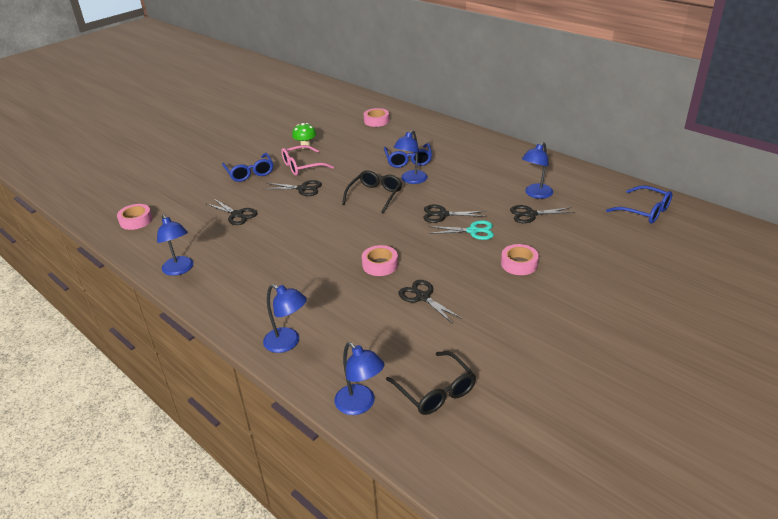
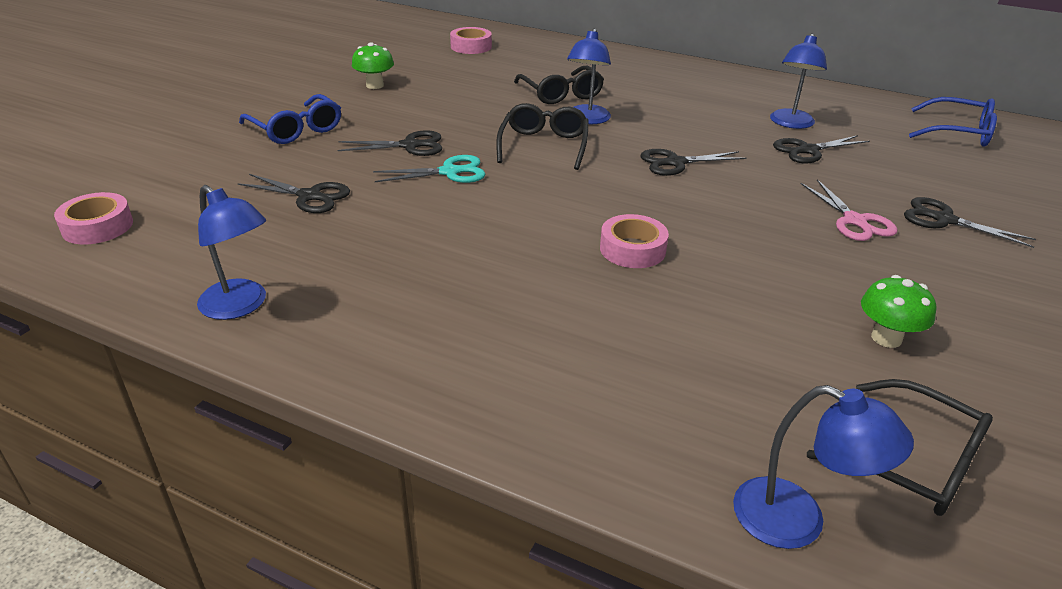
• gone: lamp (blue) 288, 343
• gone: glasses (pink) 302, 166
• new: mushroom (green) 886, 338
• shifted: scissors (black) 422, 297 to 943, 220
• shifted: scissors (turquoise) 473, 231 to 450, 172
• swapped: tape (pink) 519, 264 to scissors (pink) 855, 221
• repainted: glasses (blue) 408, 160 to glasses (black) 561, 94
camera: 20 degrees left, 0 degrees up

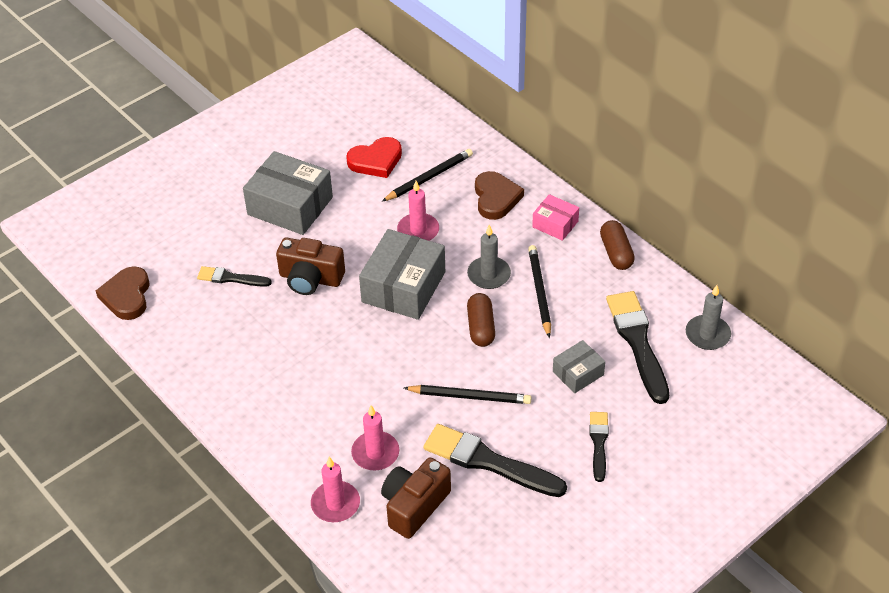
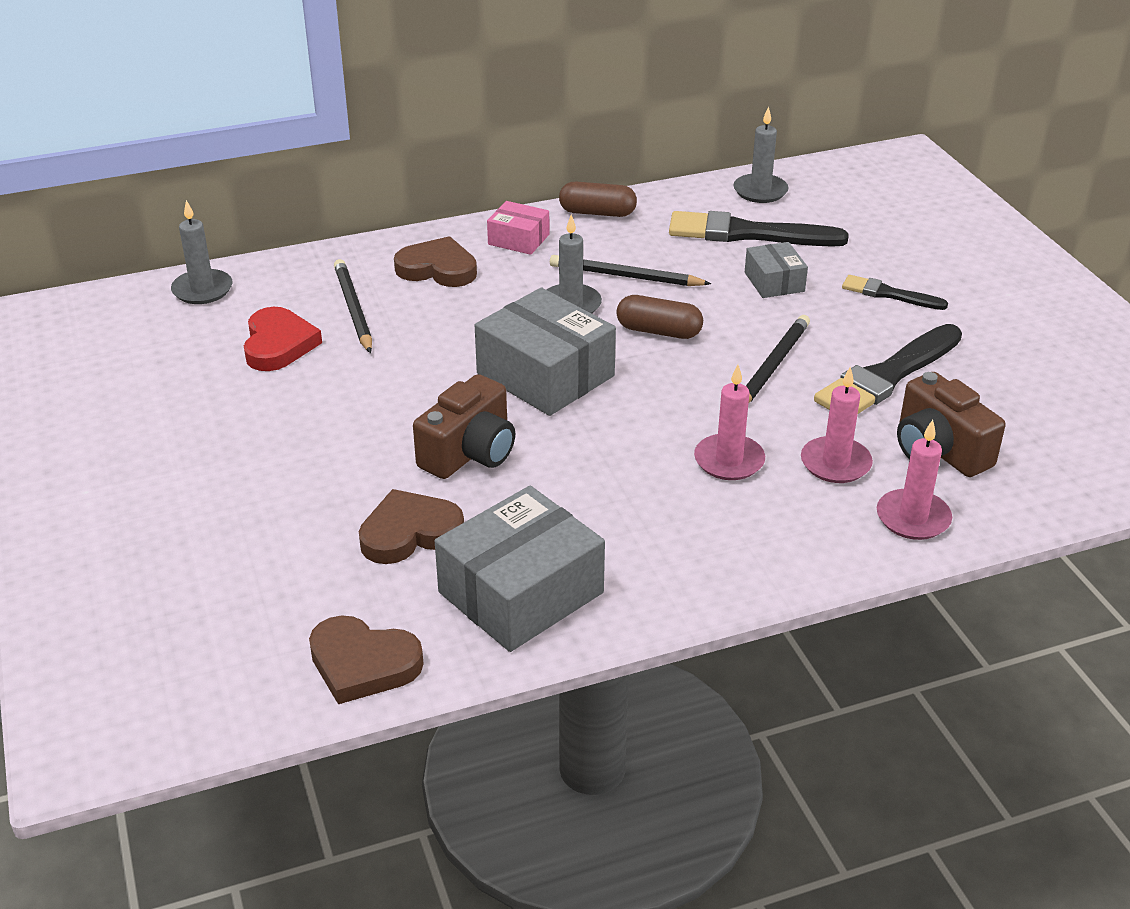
• new: candle (grey) 202, 290
• shifted: box (grey) 290, 206 to 521, 592
• shifted: candle (pink) 418, 230 to 729, 460
• swapped: brush (black) 231, 278 to heart (brown) 410, 532
• rotated: box (pink) 555, 224 = 518, 239 60 degrees clockwise
camera: 70 degrees left, 10 degrees down

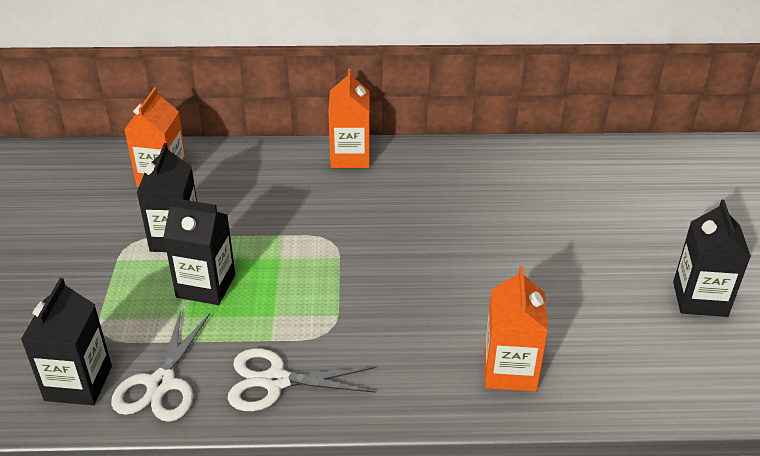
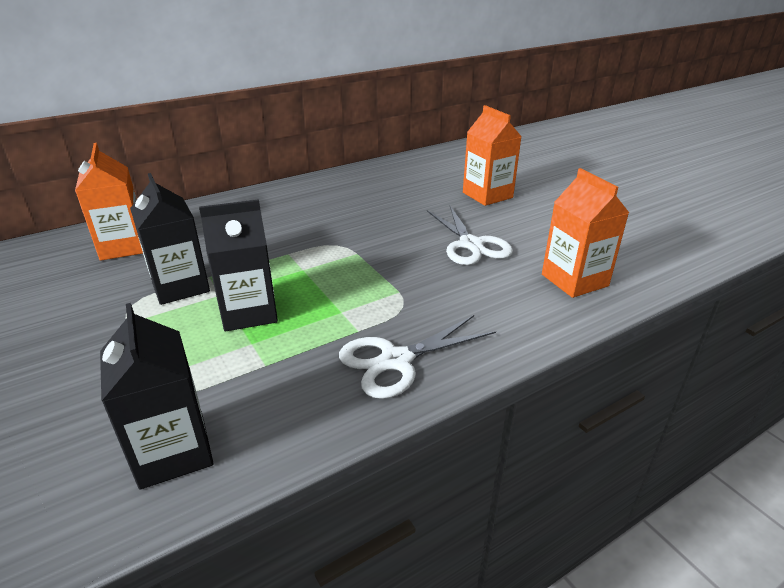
• gone: carton (black) 700, 299
• shifted: scissors (white) 161, 384 to 471, 244
• shifted: carton (orange) 350, 157 to 487, 195
camera: 30 degrees left, 5 degrees down

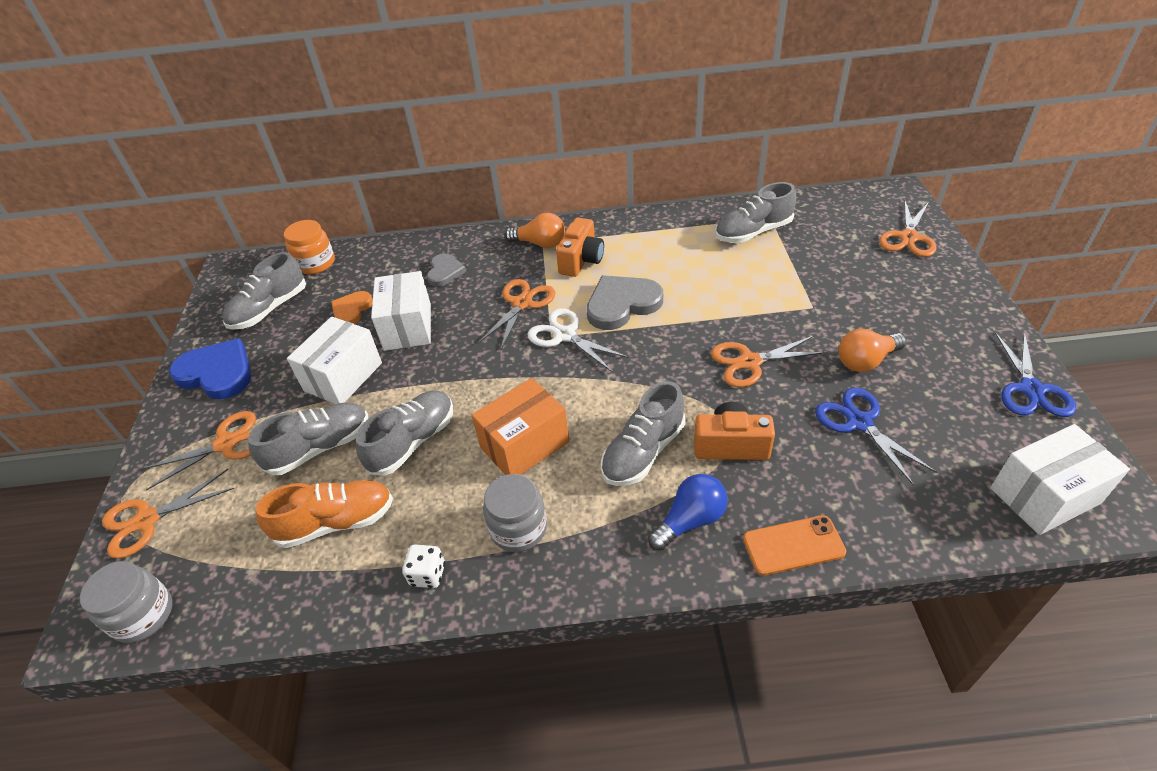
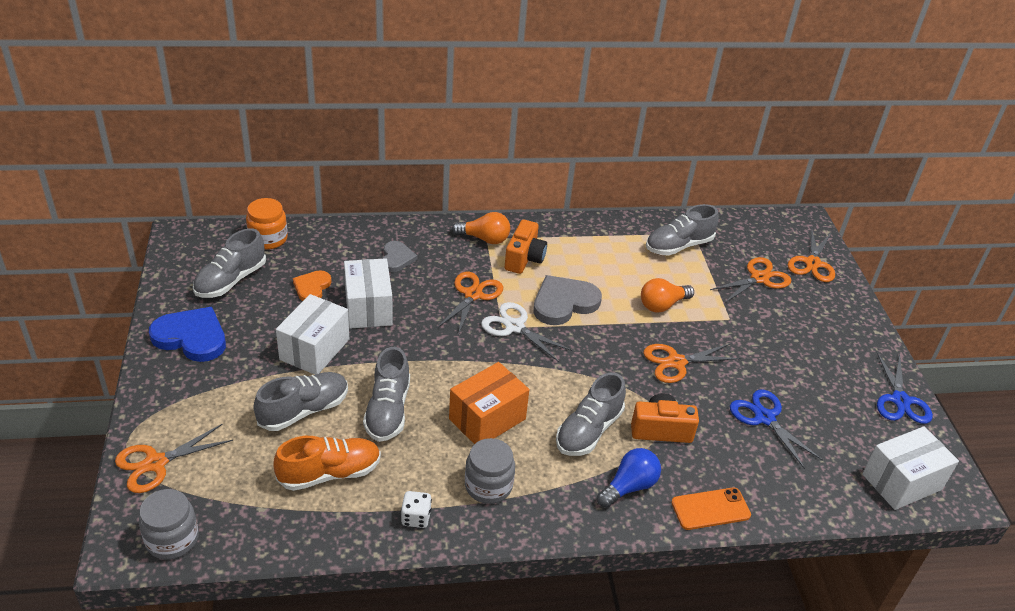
• shifted: scissors (orange) 226, 444 to 759, 278
• shifted: light bulb (orange) 866, 361 to 662, 305
• rotated: shoe (grey) 413, 442 = 388, 410 150 degrees clockwise
camera: 10 degrees left, 5 degrees down

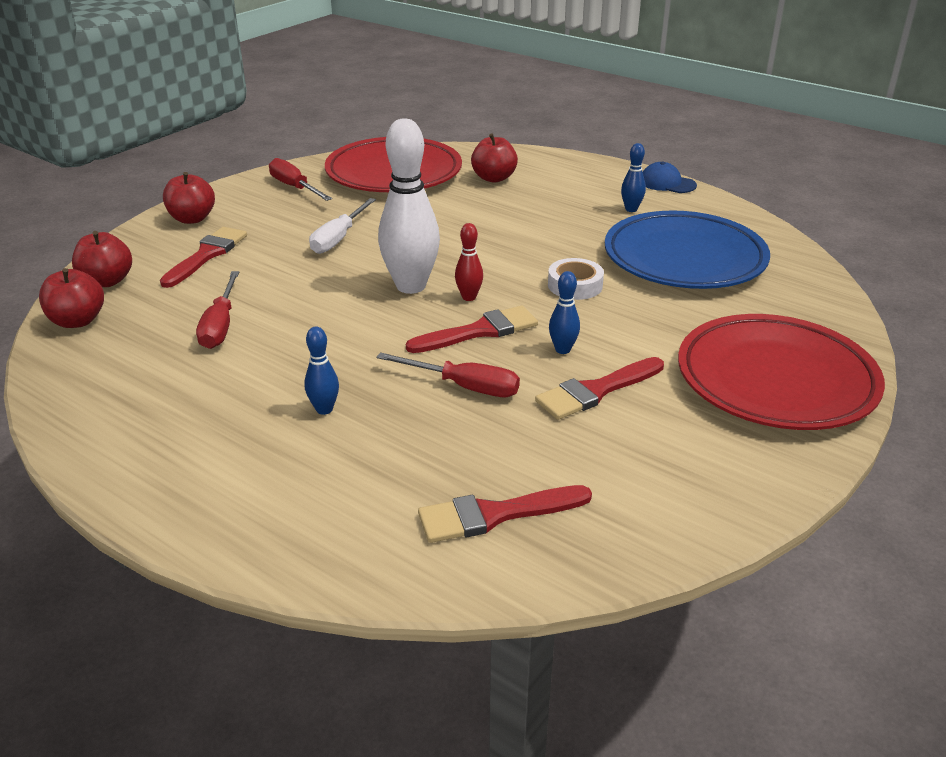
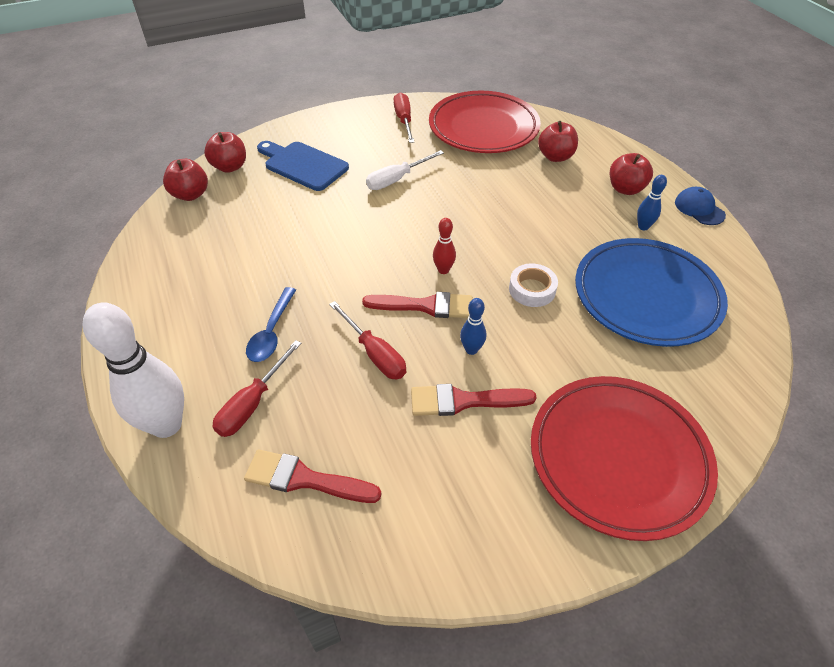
• shifted: apple (red) 192, 219 to 625, 189
• shifted: screwdriver (red) 220, 326 to 252, 403
• shifted: bowling pin (white) 411, 286 to 166, 425
• swapped: brush (red) 207, 255 to cutting board (blue) 303, 165
• swapped: bowling pin (blue) 324, 409 to spoon (blue) 272, 332
camera: 30 degrees right, 15 degrees up

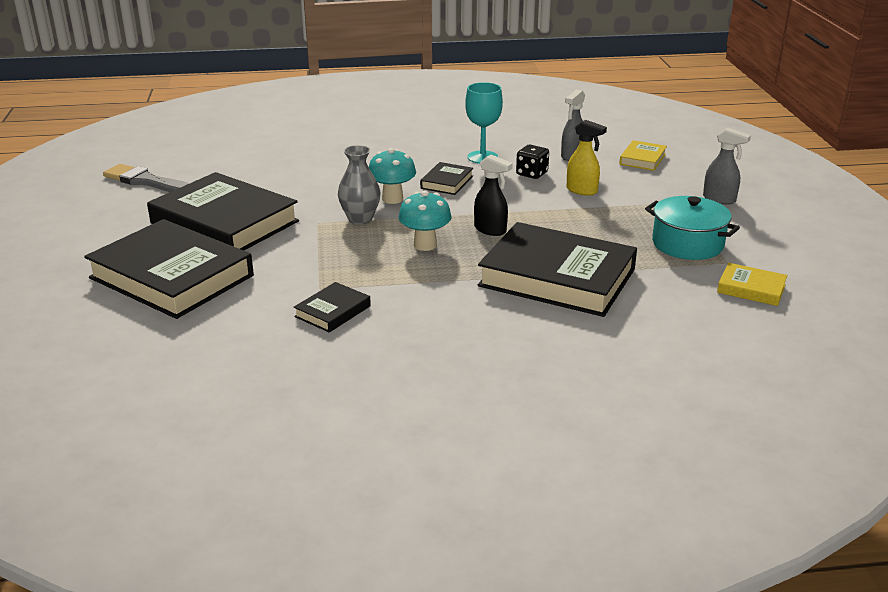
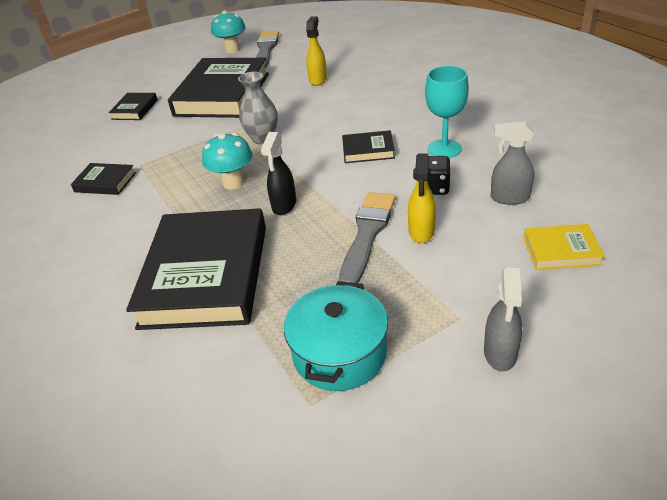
• gone: book (yellow) 751, 288
• new: spray bottle (yellow) 318, 80
• new: brush (grey) 367, 234
• shifted: mushroom (turquoise) 392, 199 to 232, 50
• scaled: book (black) 171, 277 = 135, 109 x0.44
camera: 70 degrees right, 10 degrees up

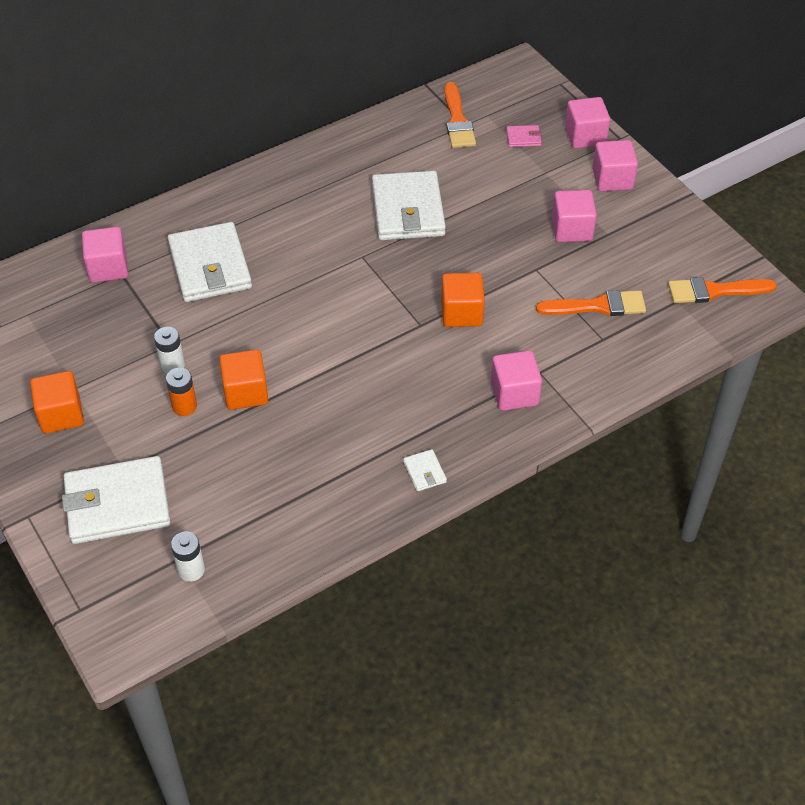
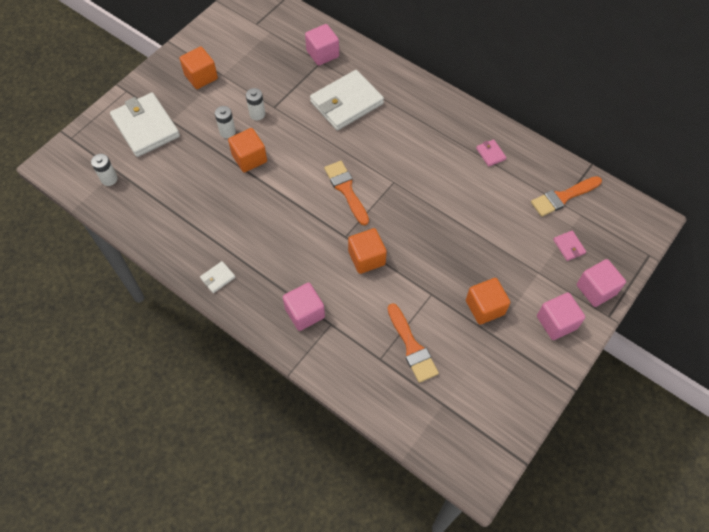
• gone: wallet (white) 408, 210
• new: wallet (pink) 490, 154
• shifted: brush (orange) 714, 291 to 346, 190
• repainted: battery (orange) 184, 406 to battery (white) 227, 132
• repainted: cube (pink) 572, 229 to cube (orange) 485, 307
camera: 70 degrees right, 10 degrees up

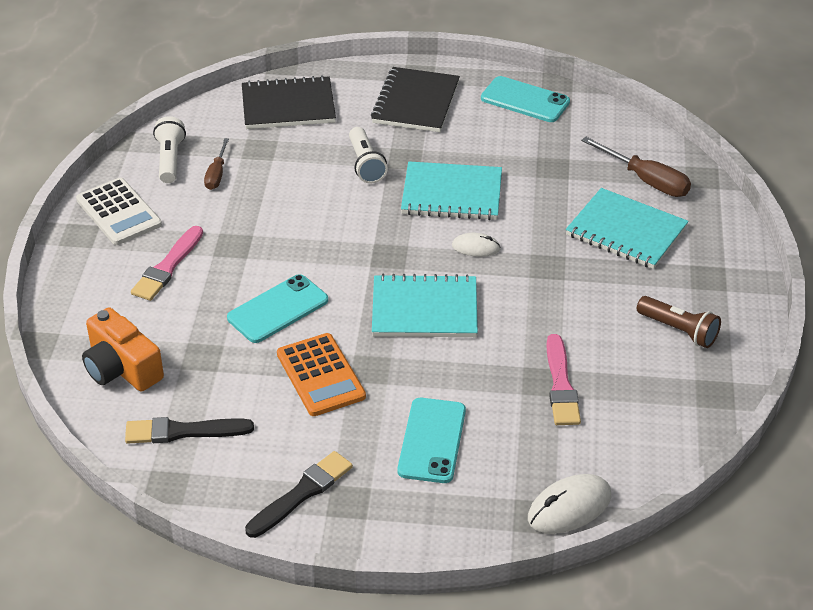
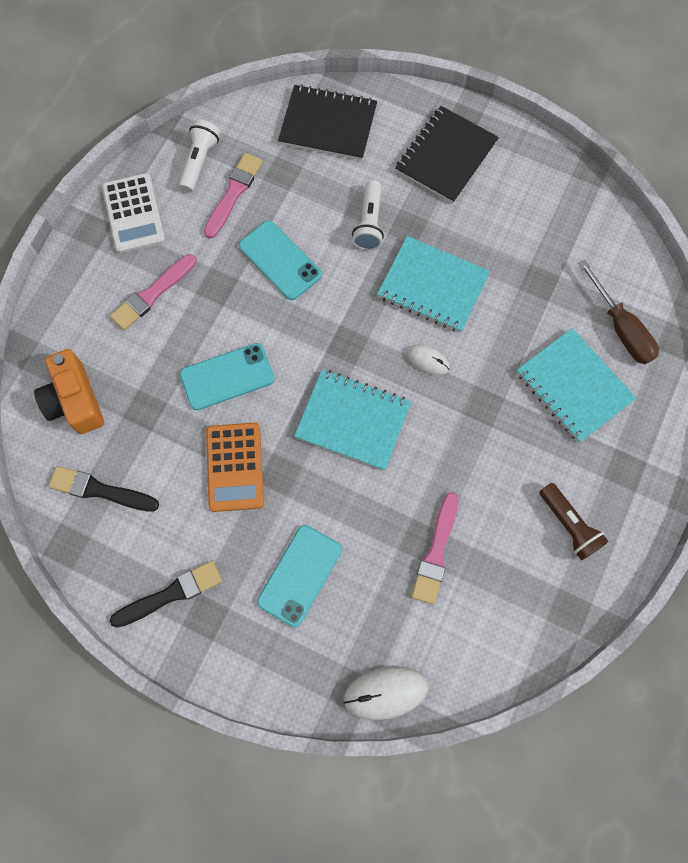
• shifted: phone (turquoise) 525, 100 to 280, 260
• swapped: screwdriver (brown) 217, 174 to brush (pink) 233, 193
camera: 20 degrees right, 30 degrees up

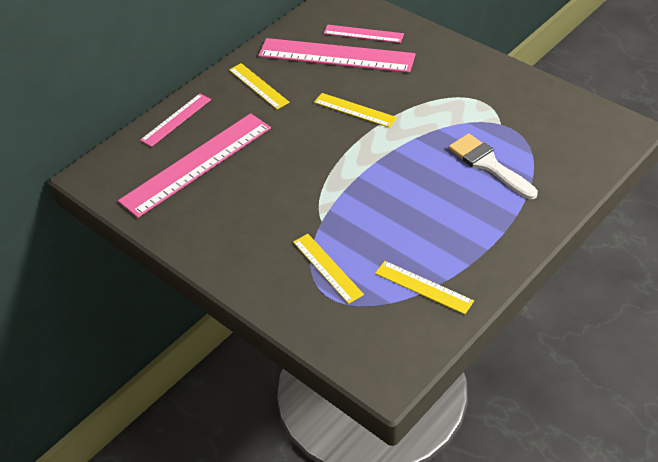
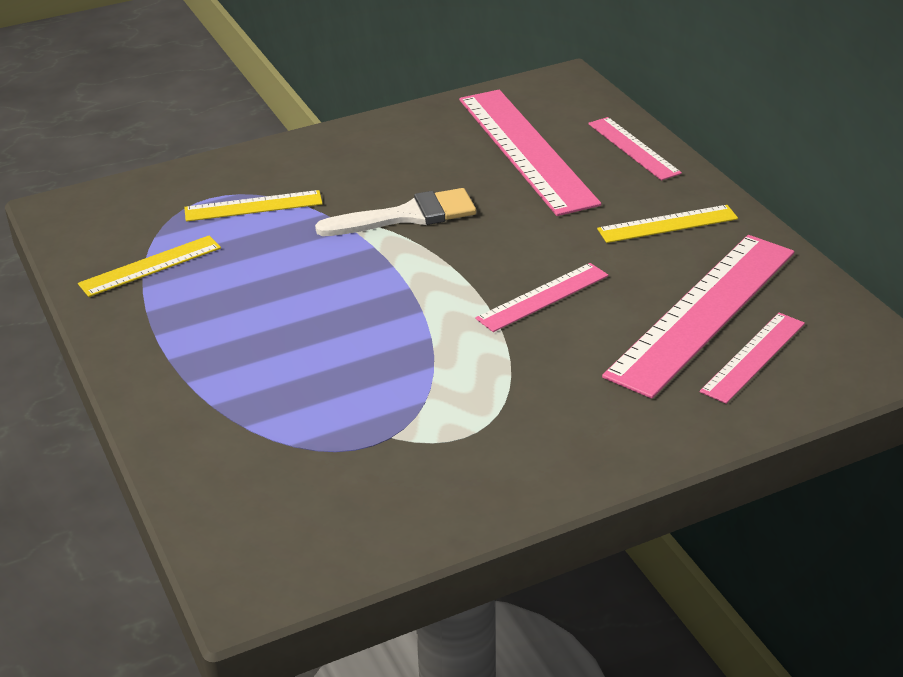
• shifted: brush (white) 489, 165 to 407, 216
• repainted: ruler (yellow) 354, 110 to ruler (pink) 543, 297
camera: 110 degrees right, 10 degrees down

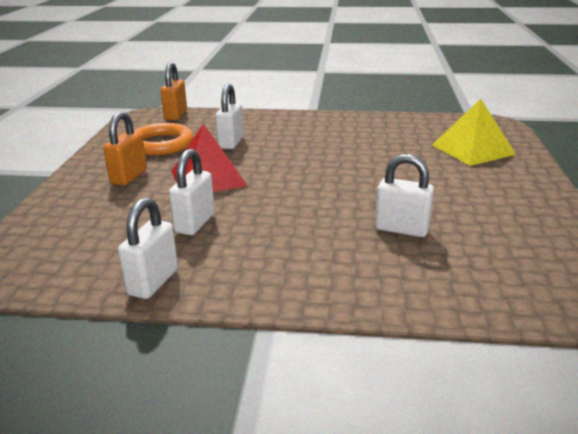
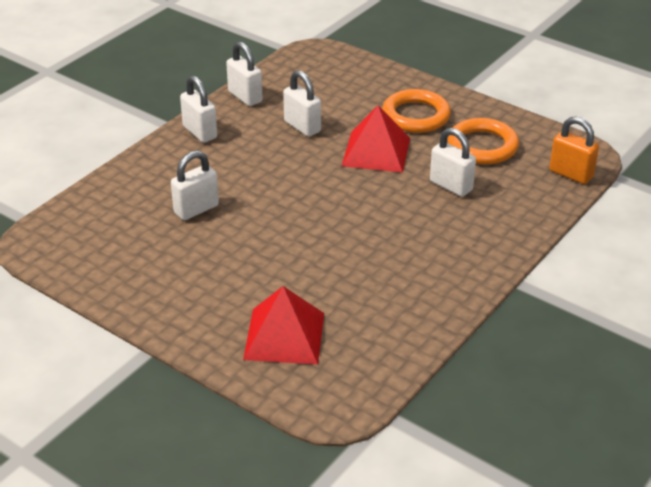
• new: padlock (white) 200, 132
• swapped: padlock (orange) 129, 177 to ring (orange) 416, 116
• repainted: pyramid (yellow) 472, 149 to pyramid (red) 284, 336
camera: 120 degrees right, 10 degrees up

